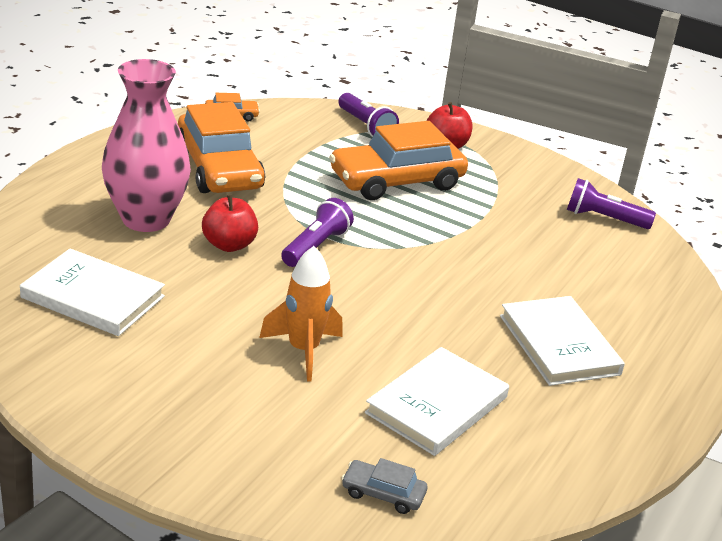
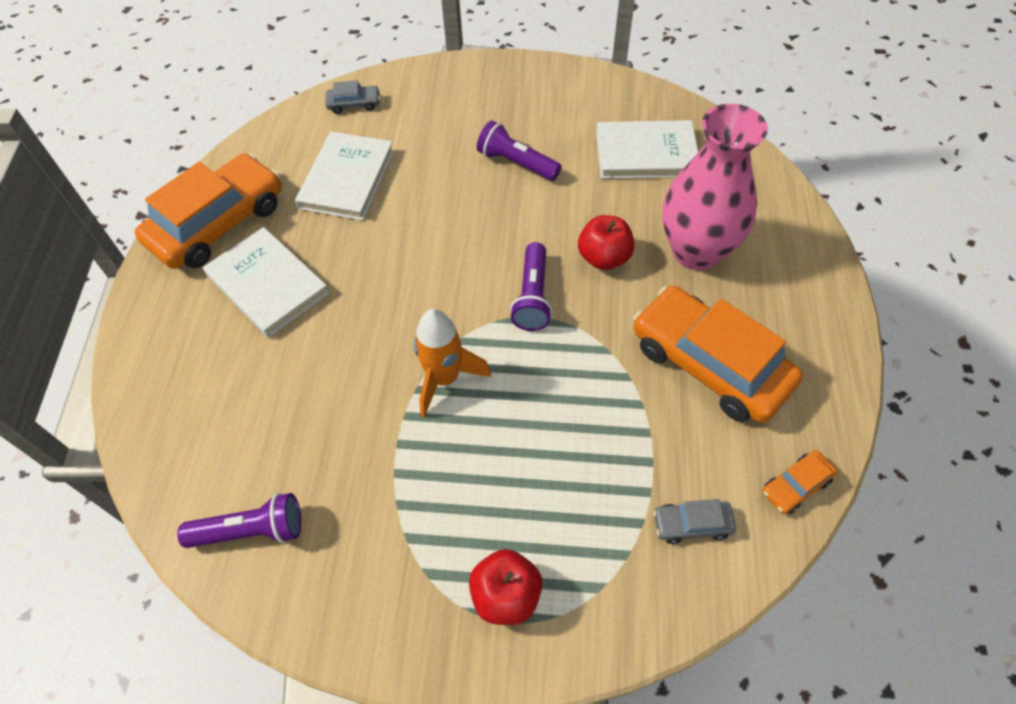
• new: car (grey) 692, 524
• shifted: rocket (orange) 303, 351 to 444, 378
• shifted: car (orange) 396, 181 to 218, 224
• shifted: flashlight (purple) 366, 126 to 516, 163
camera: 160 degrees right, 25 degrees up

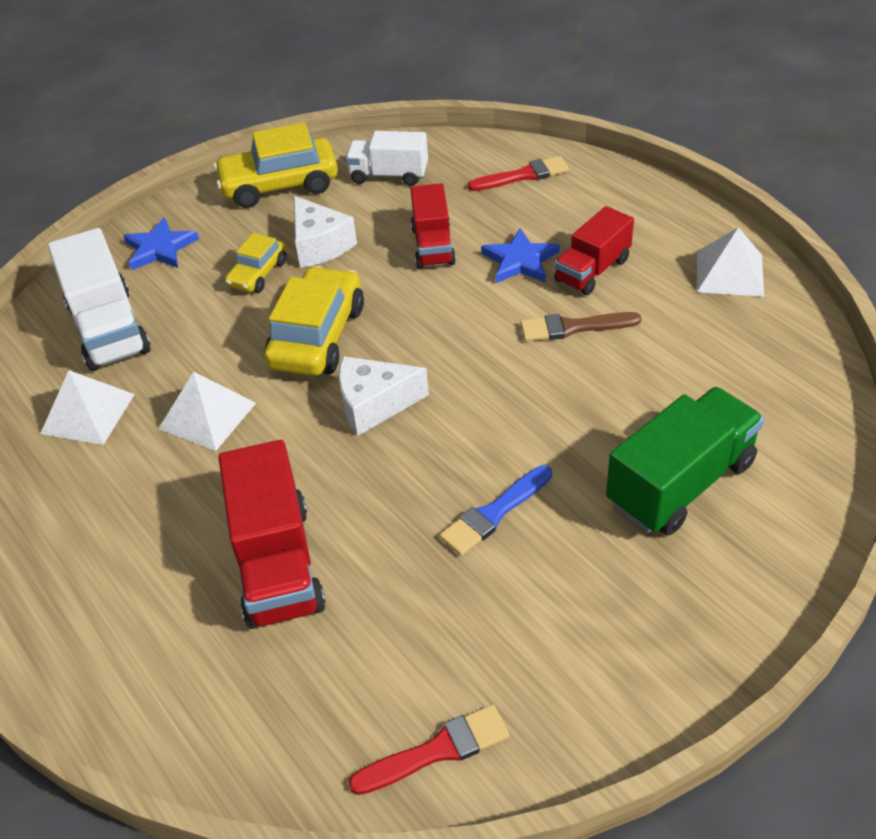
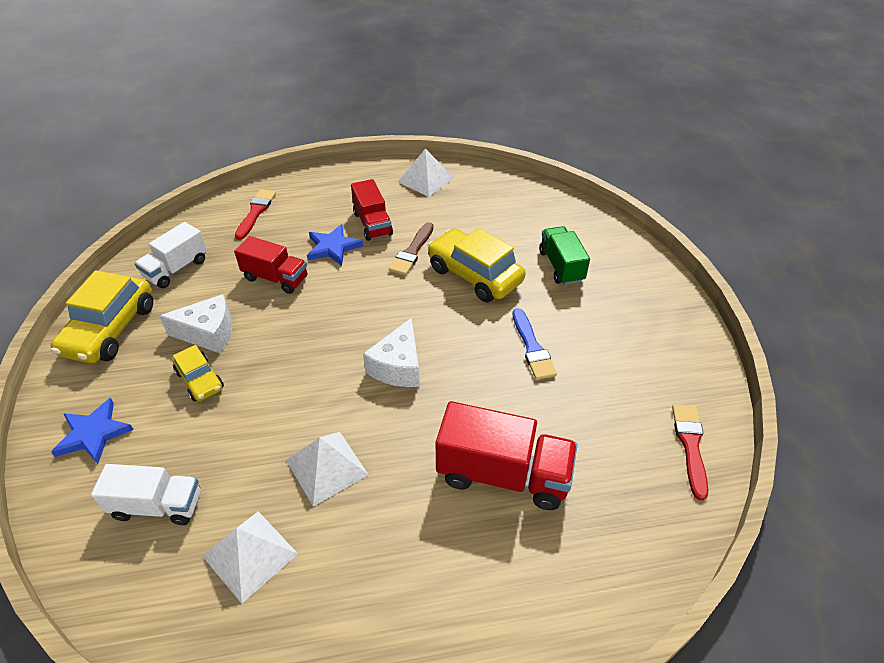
• shifted: car (yellow) 317, 337 to 474, 275
• scaled: truck (white) 109, 329 = 158, 505 x0.65
• scaled: truck (green) 681, 483 = 561, 266 x0.65
camera: 65 degrees left, 0 degrees up

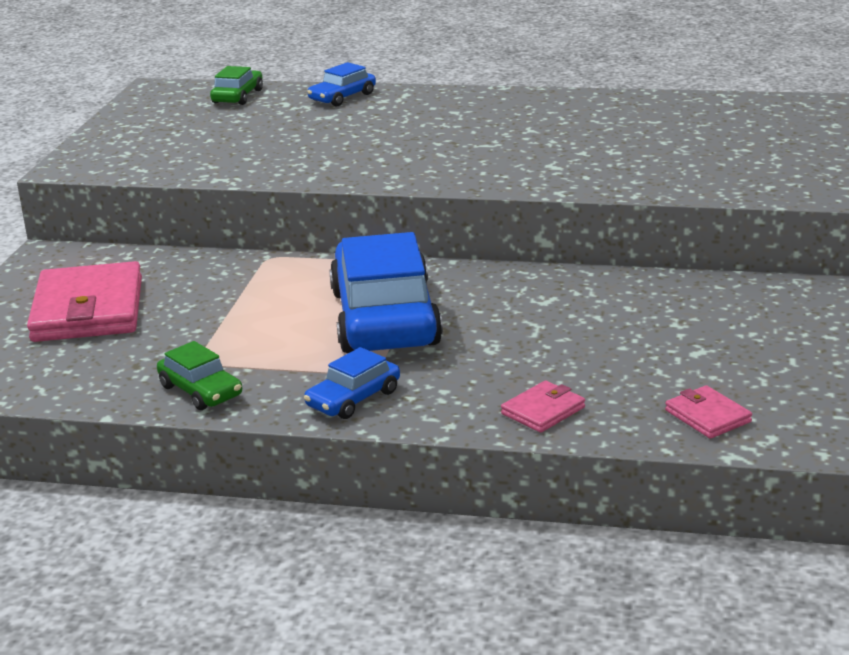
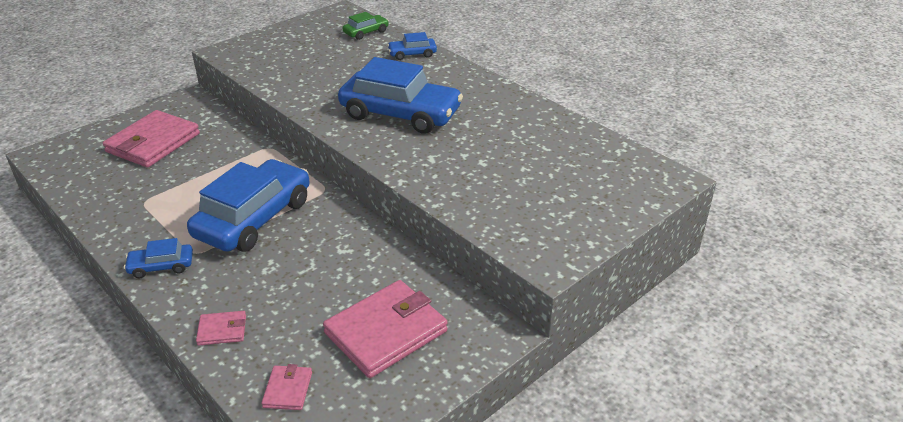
• gone: car (green) 201, 391
• new: wallet (pink) 386, 332
• new: car (blue) 400, 113
camera: 35 degrees right, 10 degrees up

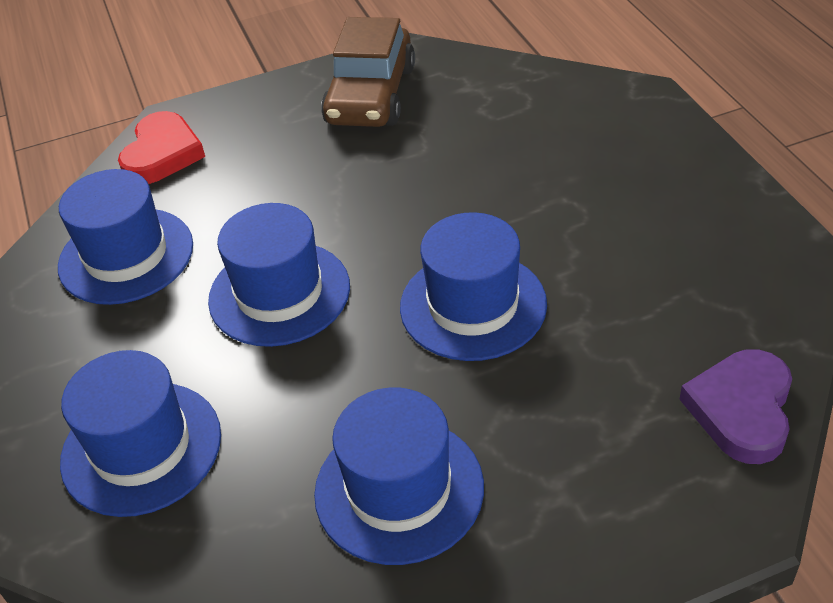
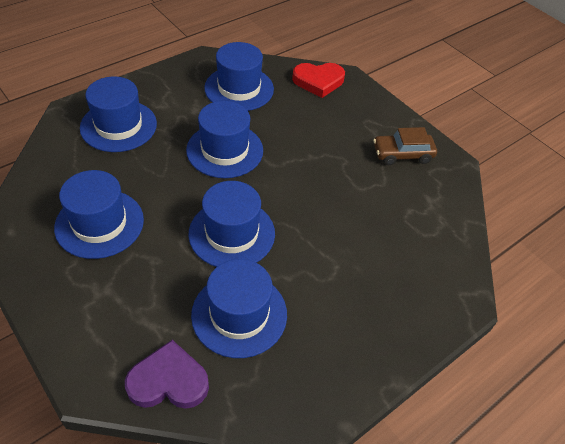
• new: hat (blue) 239, 314
• scaled: car (brown) 370, 95 = 402, 154 x0.66
camera: 65 degrees right, 5 degrees up

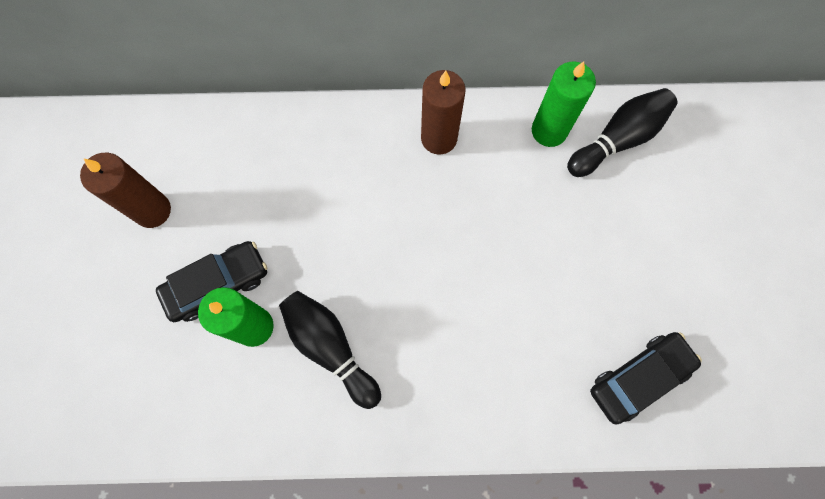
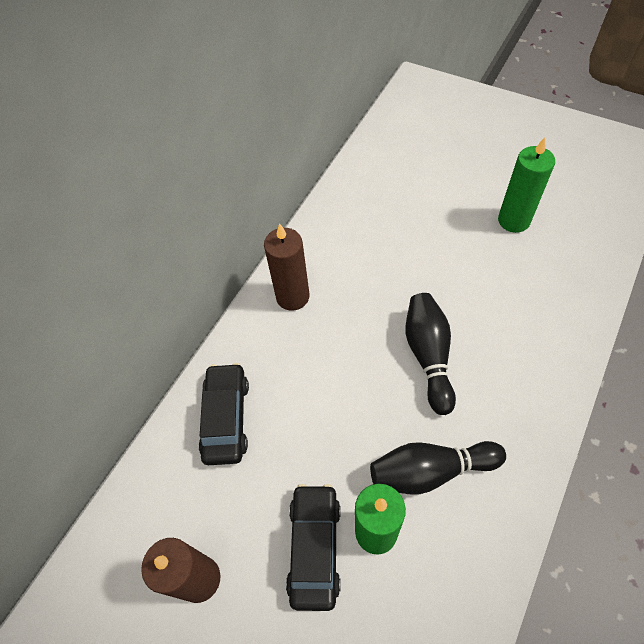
• shifted: candle (green) 549, 131 to 513, 220
• shifted: bowling pin (black) 618, 139 to 428, 356
• shifted: car (black) 639, 378 to 226, 418
camera: 55 degrees left, 15 degrees down

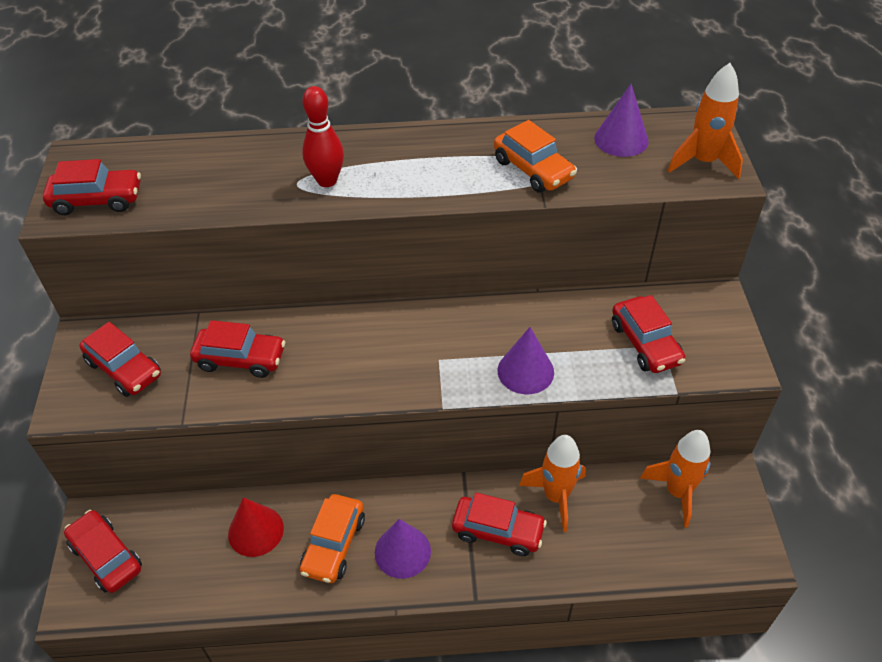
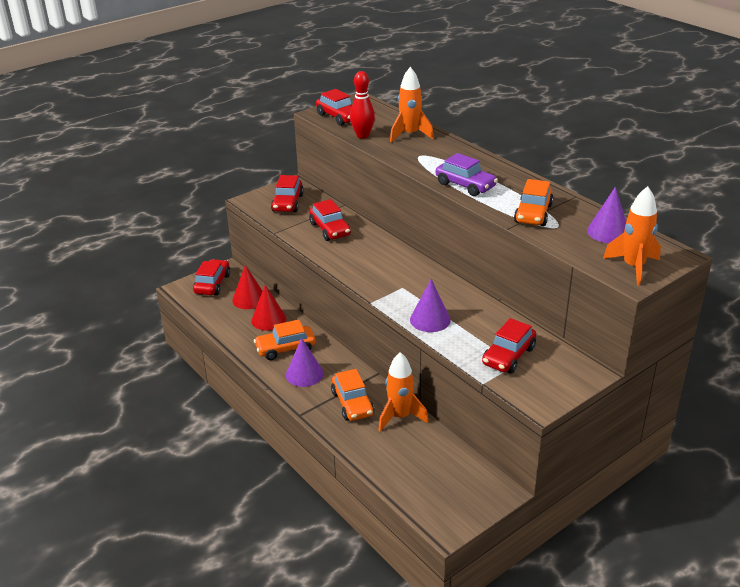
• new: cone (red) 249, 299
• new: car (purple) 465, 185
• shifted: bowling pin (red) 327, 180 to 362, 136
• shifted: rocket (orange) 677, 492 to 410, 135
• repainted: car (red) 498, 531 to car (orange) 352, 403
camera: 55 degrees right, 15 degrees down

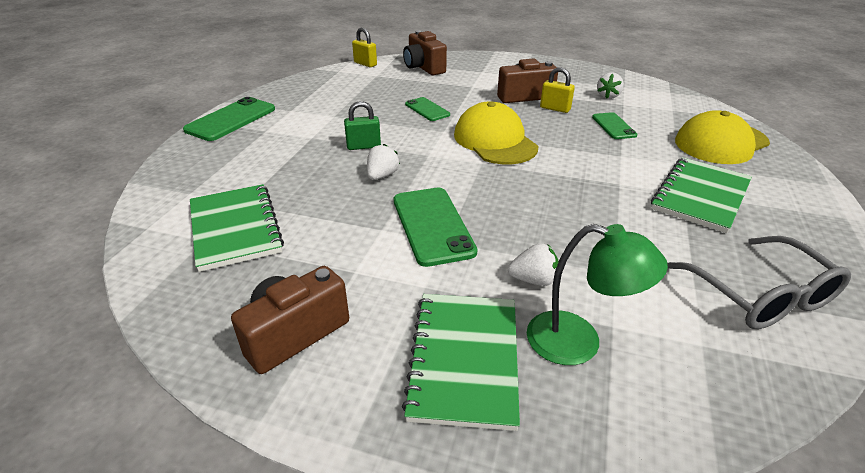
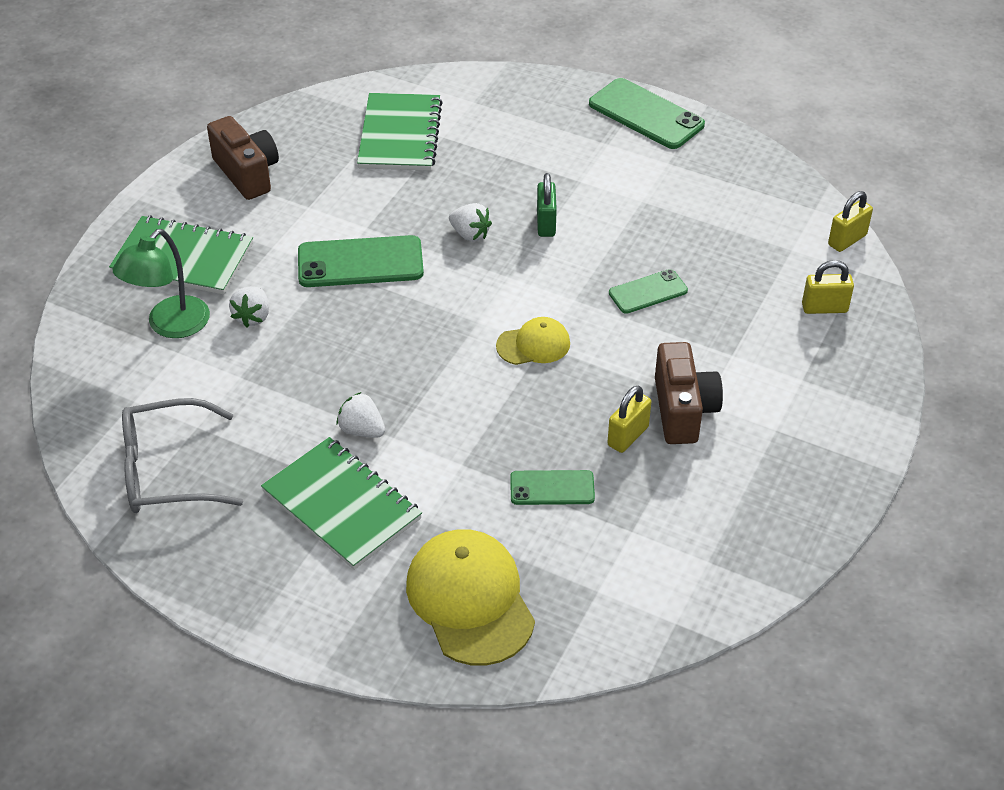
• shifted: strawberry (white) 608, 96 to 362, 430
• swapped: camera (brown) 423, 68 to padlock (yellow) 824, 308
• rotated: notebook (green) 235, 228 = 400, 135 75 degrees counterclockwise
• scaled: cap (yellow) 495, 141 = 533, 345 x0.55
camera: 100 degrees right, 10 degrees up

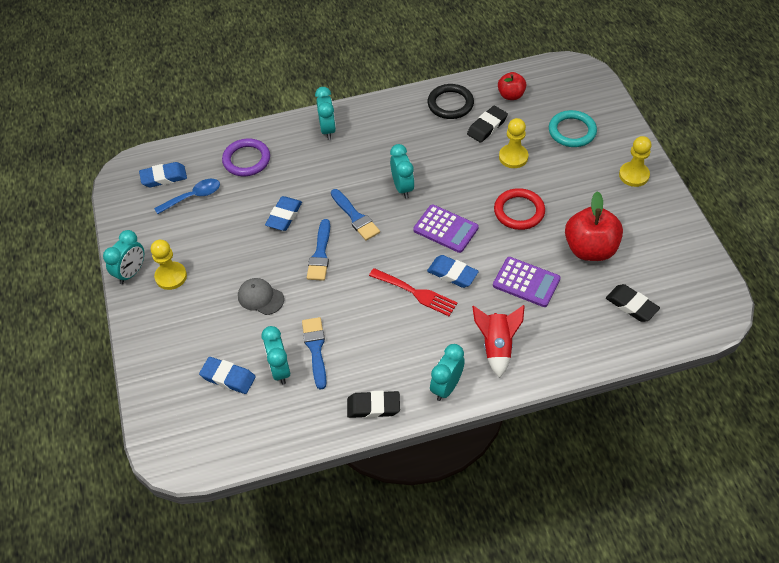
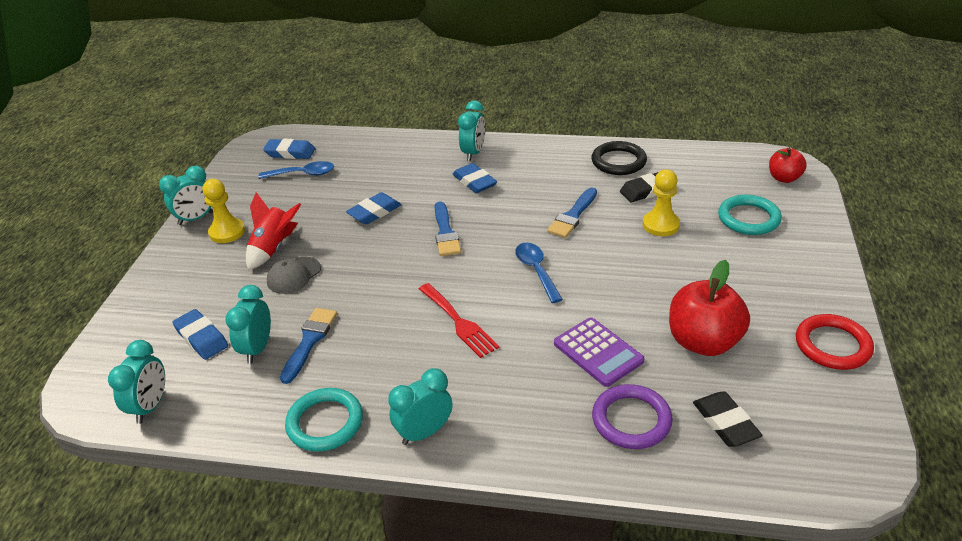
• gone: pawn (yellow) 634, 175
• shifted: ring (purple) 246, 160 to 631, 420
• shifted: brush (blue) 320, 254 to 573, 216
• shifted: clock (turquoise) 402, 187 to 150, 406
• shifted: eraser (blue) 452, 274 to 474, 182
• shifted: rocket (red) 497, 347 to 274, 248
• shifted: ring (red) 519, 211 to 832, 345
• shifted: apple (red) 511, 95 to 784, 178
• swapped: eraser (black) 373, 407 to ring (turquoise) 325, 423
• swapped: calculator (purple) 445, 229 to spoon (blue) 536, 270
• rotated: cap (grey) 260, 297 = 294, 275 105 degrees counterclockwise
camera: 25 degrees right, 15 degrees down

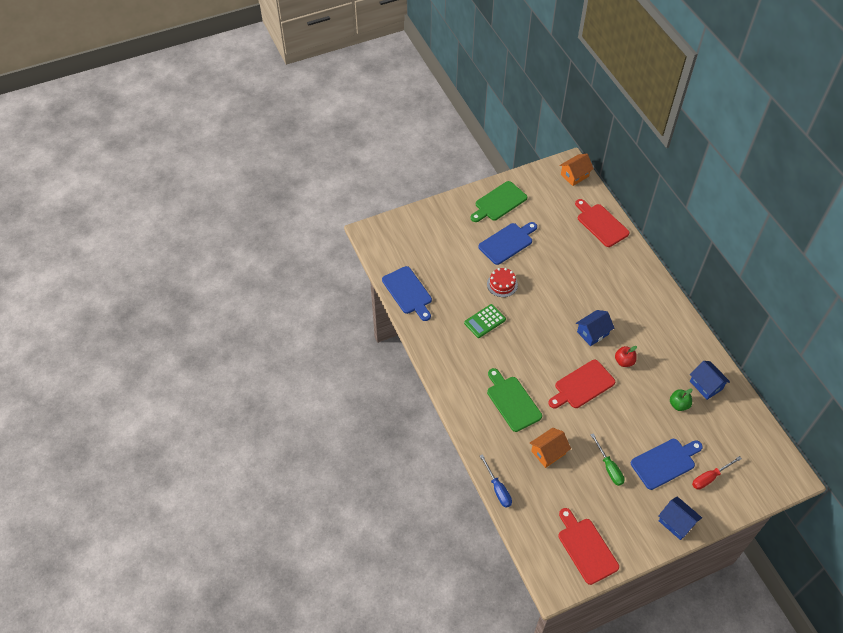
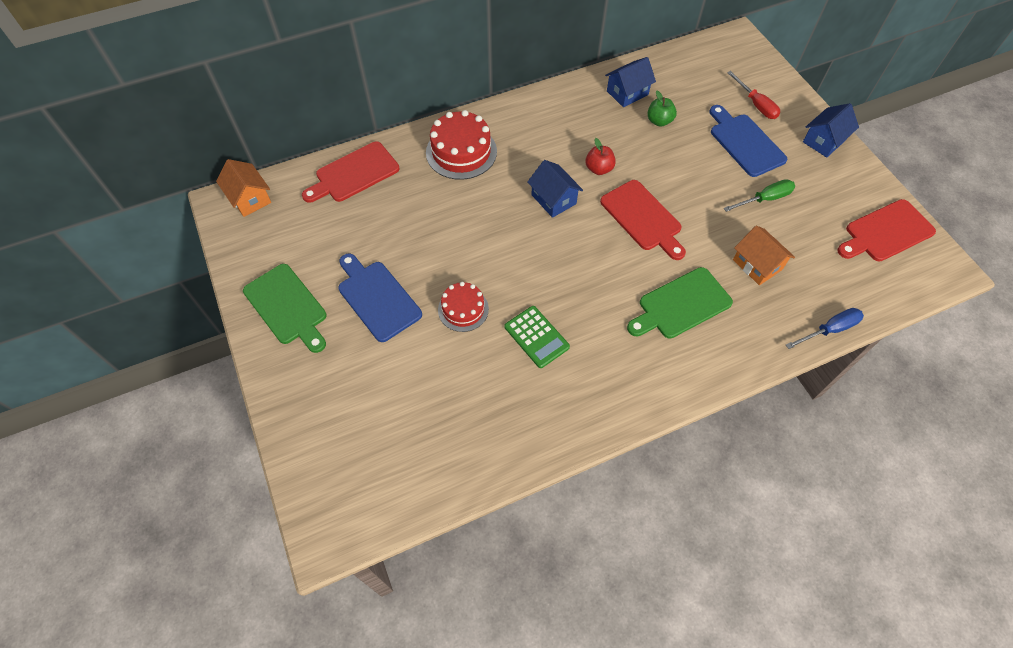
• gone: cutting board (blue) 408, 292
• new: cake (red) 461, 152
camera: 90 degrees left, 5 degrees up

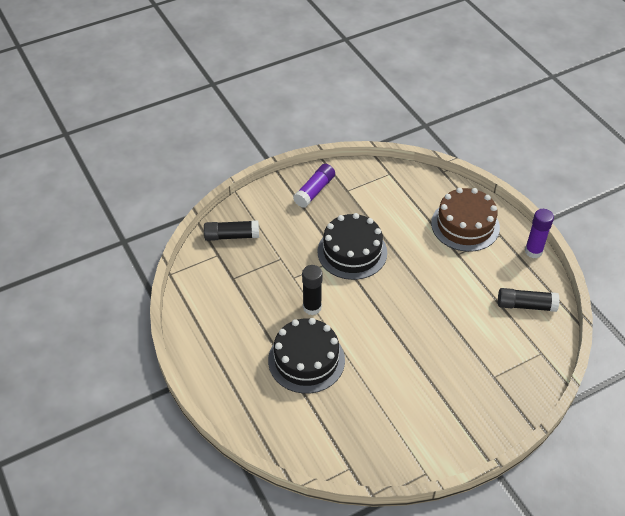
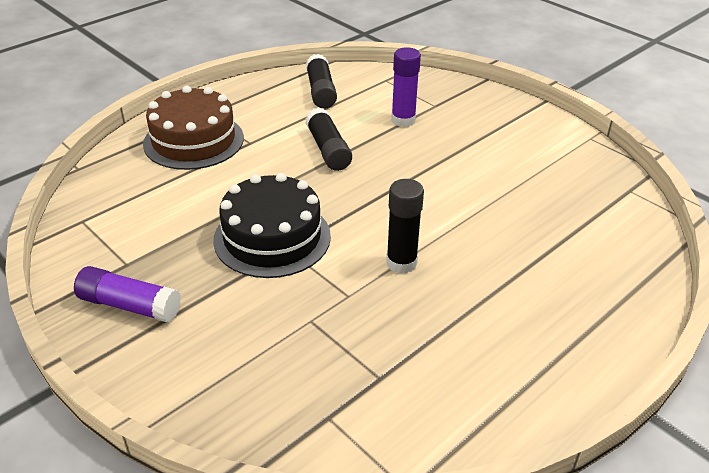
• gone: cake (black) 306, 360
• shifted: glue stick (black) 231, 236 to 328, 149
• shifted: glue stick (purple) 533, 251 to 403, 120
camera: 105 degrees left, 10 degrees down

